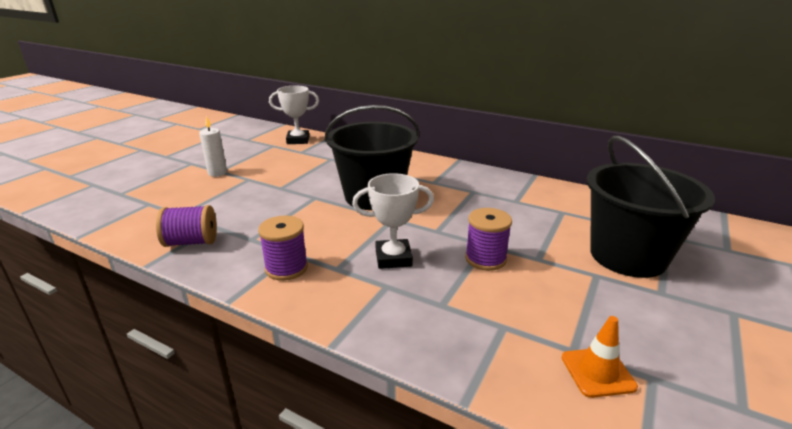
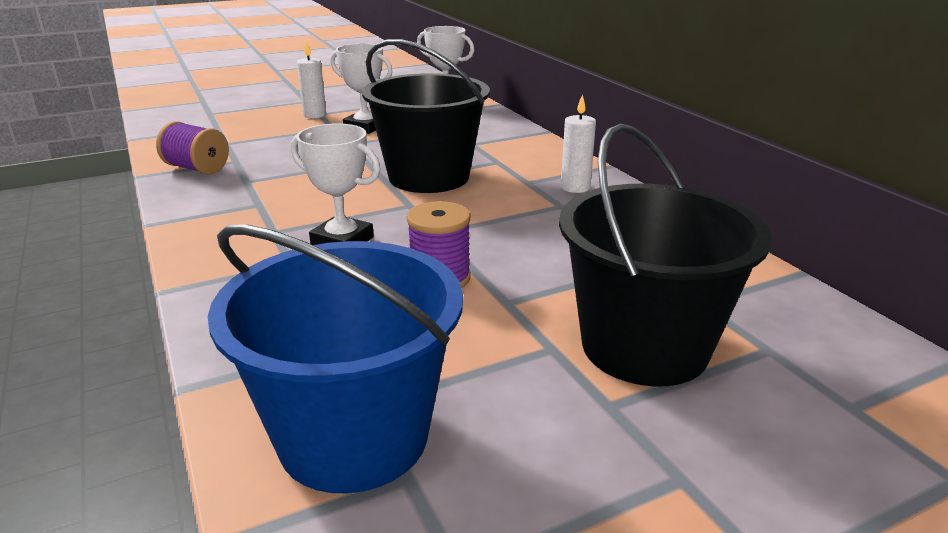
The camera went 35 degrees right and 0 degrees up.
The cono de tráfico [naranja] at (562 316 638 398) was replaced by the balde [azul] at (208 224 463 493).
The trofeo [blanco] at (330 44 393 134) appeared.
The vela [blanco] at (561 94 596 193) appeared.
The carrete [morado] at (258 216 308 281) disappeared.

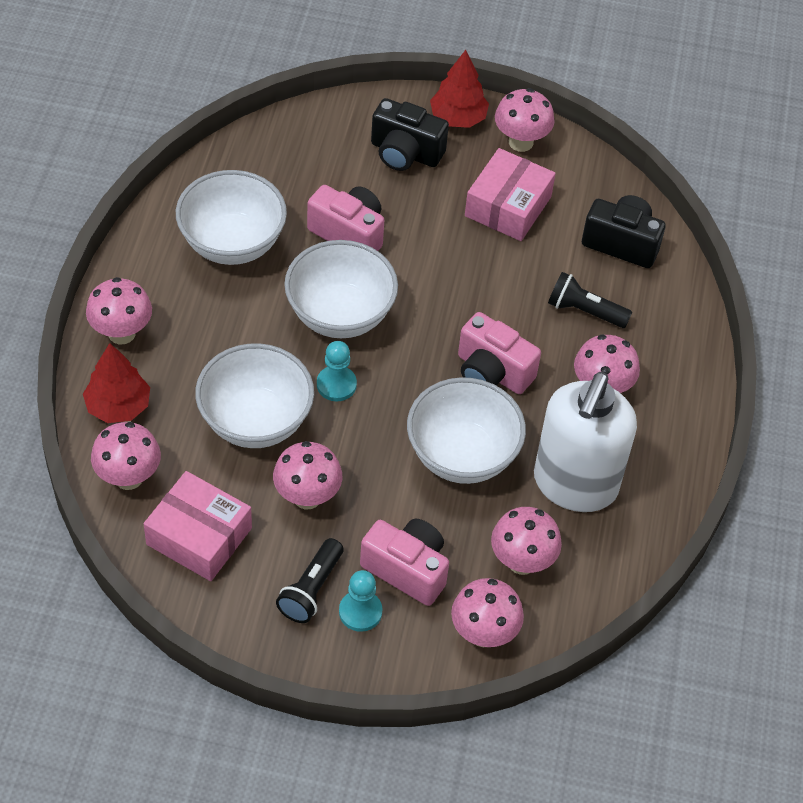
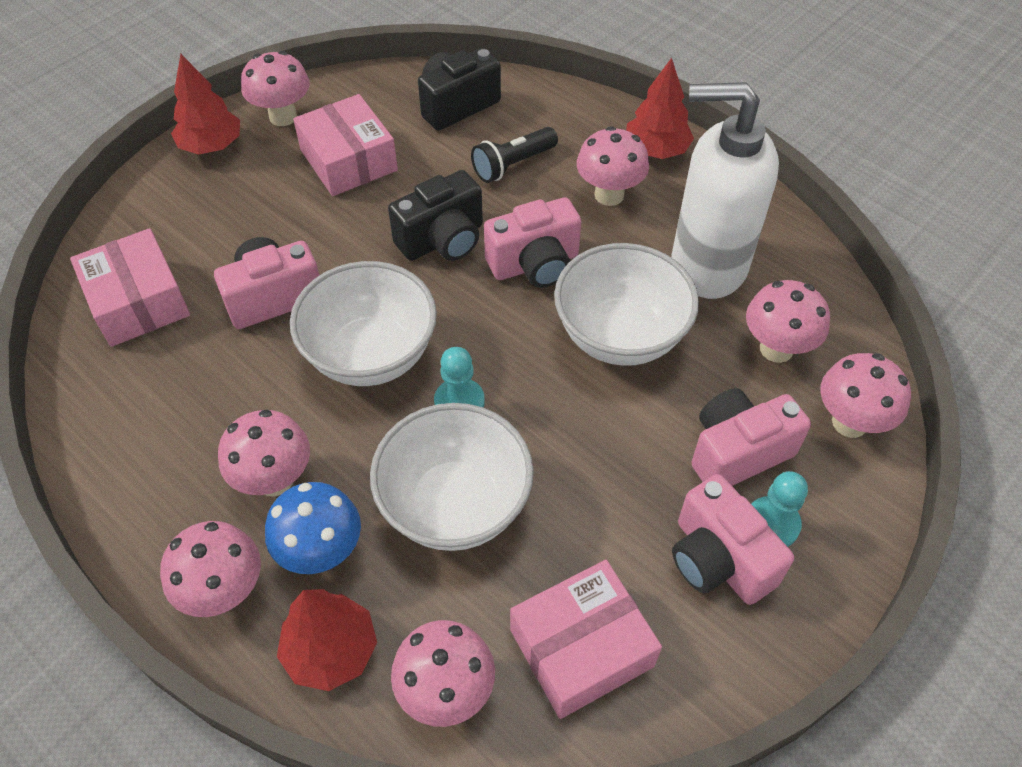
The camera went 55 degrees left and 0 degrees up.
The caja [rosa] at (70 228 190 347) appeared.
The seta [rosa] moved from (273 441 342 509) to (218 409 310 497).
The seta [azul] at (265 482 361 574) appeared.
The cámara [negro] moved from (371 98 449 171) to (388 170 483 261).
The árbol [rojo] at (626 58 694 159) appeared.
The dispensador de jabón [blanco] at (534 372 637 512) turned 135 degrees clockwise.
The lámpara de mano [negro] at (276 538 343 623) was replaced by the cámara [rosa] at (672 474 794 605).
The cuenco [blanco] at (176 170 287 265) disappeared.

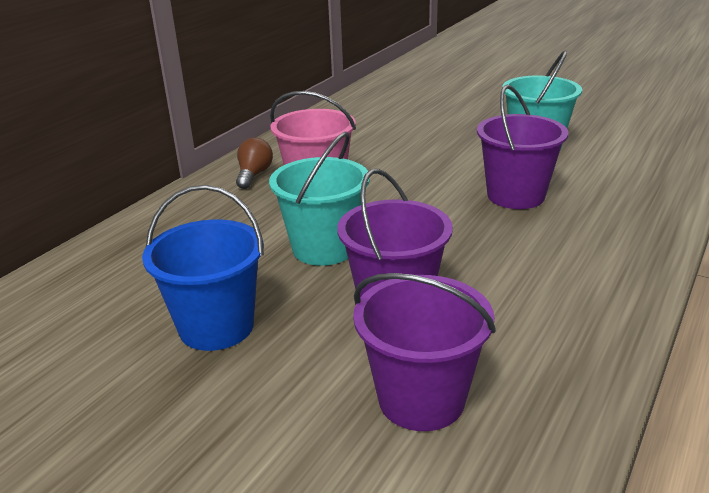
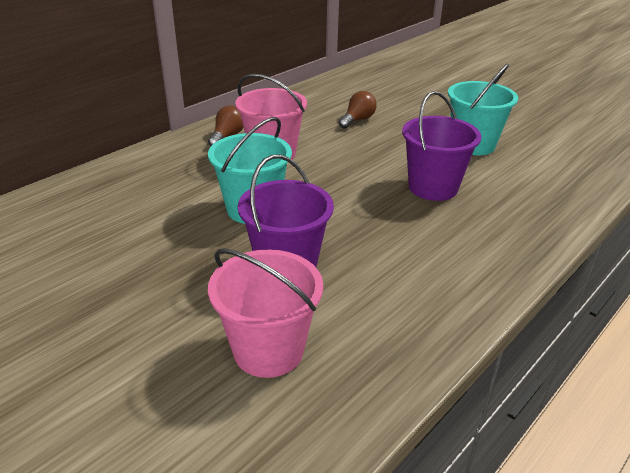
The camera went 10 degrees right and 5 degrees up.
The balde [morado] at (353 273 496 431) became the balde [rosa] at (208 248 323 378).
The bombilla [marrón] at (339 91 377 129) appeared.
The balde [azul] at (142 185 264 351) disappeared.

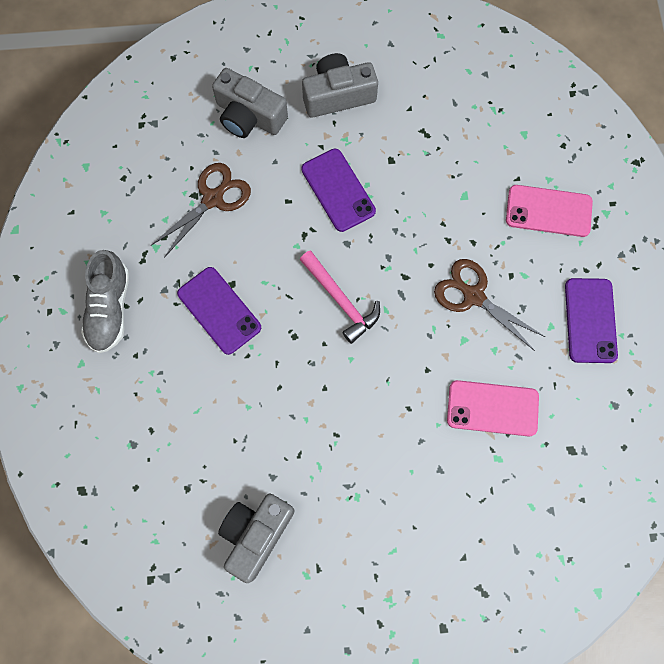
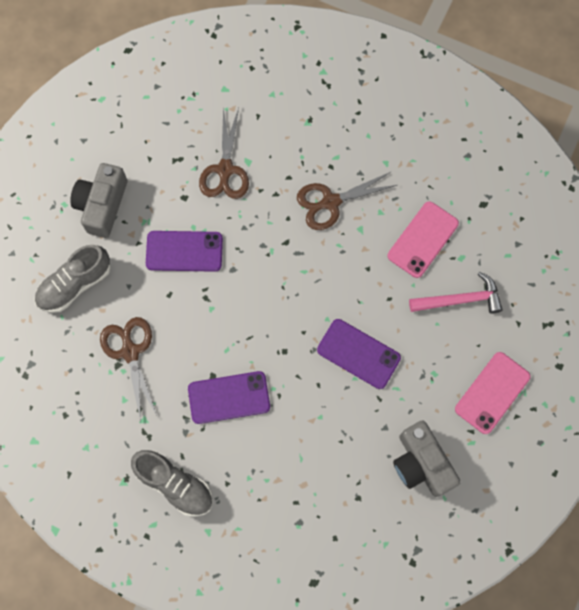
The camera went 60 degrees left and 0 degrees up.
The cámara [gris] at (212 68 288 138) was replaced by the zapato [gris] at (35 245 111 313).
The tijeras [marrón] at (199 108 249 199) appeared.
The móvil [morado] moved from (565 278 618 363) to (317 319 401 389).
The martillo [rosa] moved from (300 251 380 344) to (409 271 503 313).
The móvil [rosa] moved from (506 185 593 237) to (455 352 531 434).

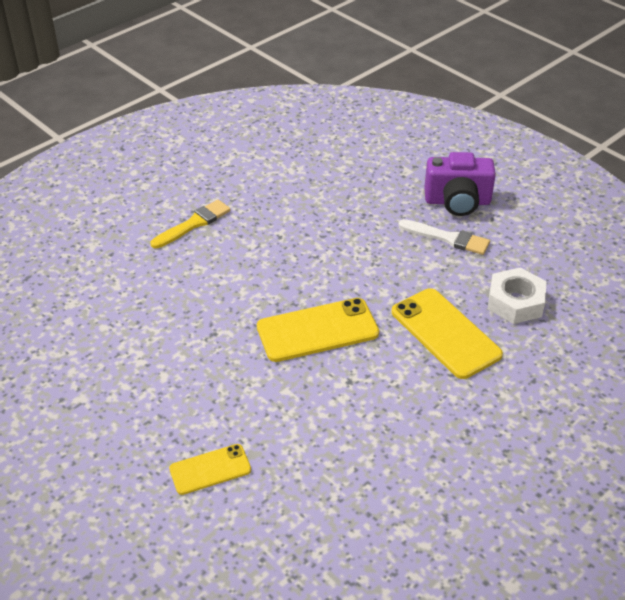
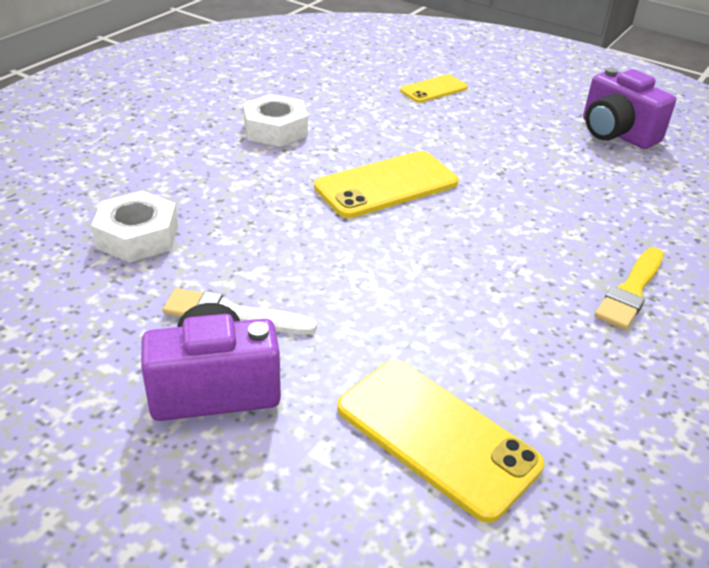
The camera went 165 degrees right and 5 degrees down.
The tuerca [blanco] at (243 94 308 147) appeared.
The móvil [amarillo] moved from (392 288 503 379) to (337 360 544 523).
The cámara [morado] at (583 67 676 149) appeared.

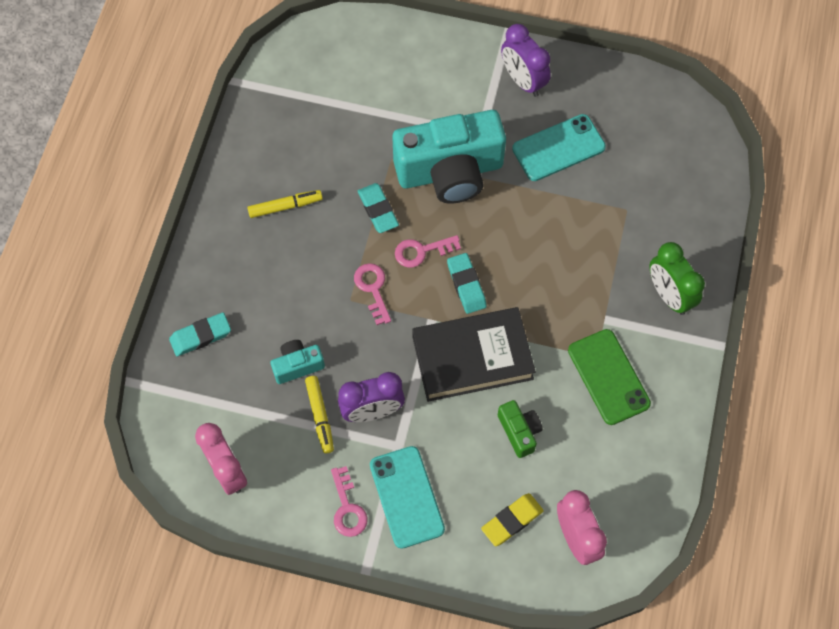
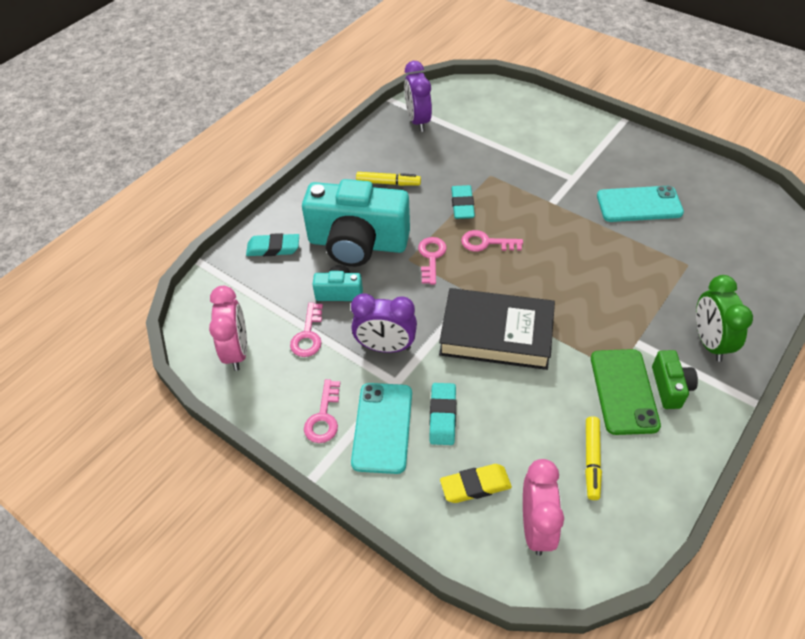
The camera went 25 degrees right and 15 degrees down.
The llave [rosa] at (290 303 323 357) appeared.
The cámara [turquesa] moved from (392 110 506 204) to (302 179 410 267).
The despertador [morado] moved from (501 24 551 97) to (404 61 432 132).
The goma de borrar [turquesa] moved from (447 253 487 314) to (429 383 456 445).
The rotulador [amarillo] moved from (305 376 334 453) to (585 416 602 500).
The cámara [verde] moved from (498 400 542 458) to (652 350 698 409).

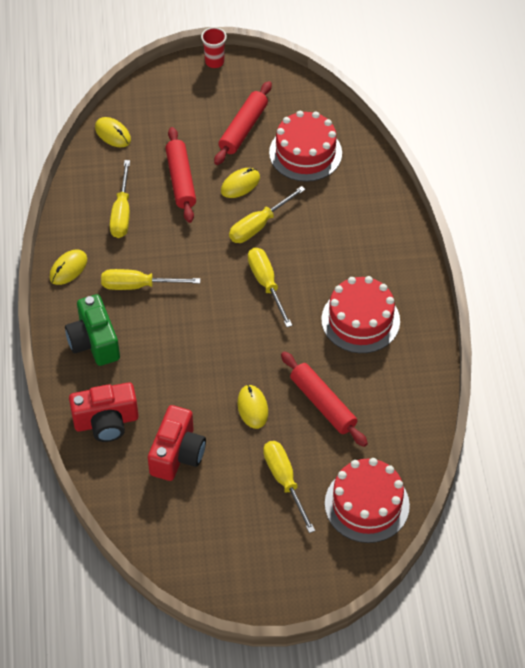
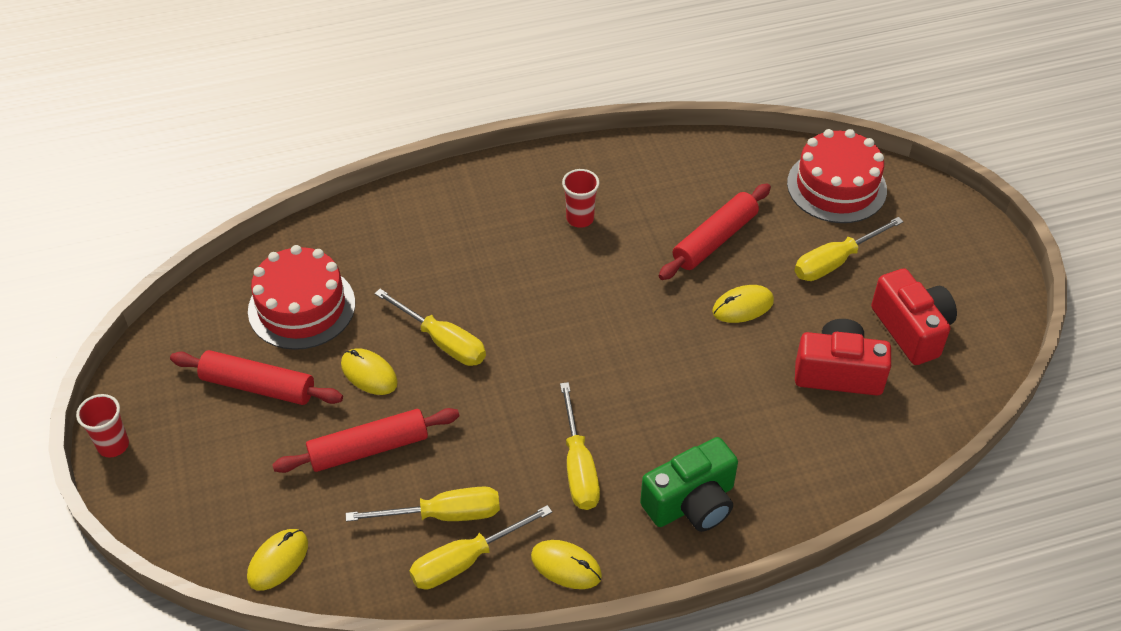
The camera went 100 degrees left and 5 degrees down.
The destornillador [amarillo] moved from (248 248 292 327) to (409 505 552 589).
The tarta [rojo] at (321 276 400 353) was replaced by the vaso [rojo] at (562 169 599 228).
The cámara [rojo] moved from (69 382 139 442) to (871 268 957 365).

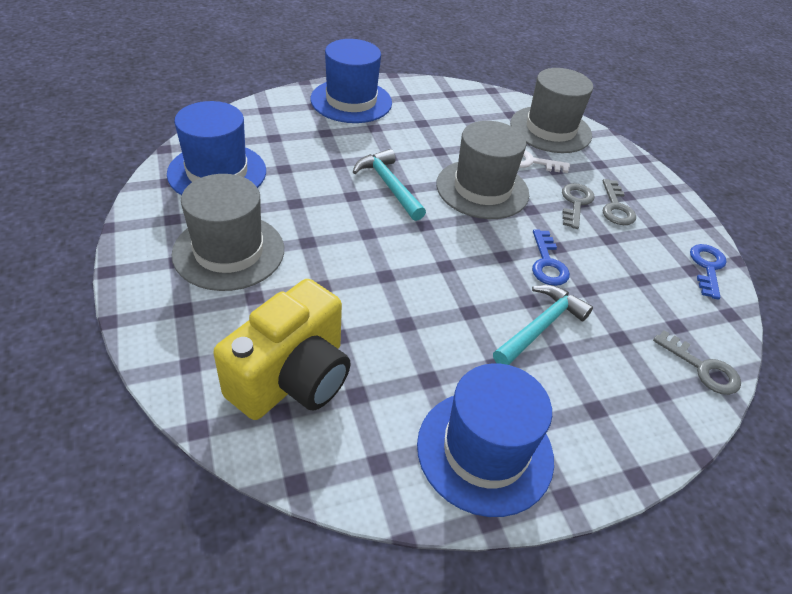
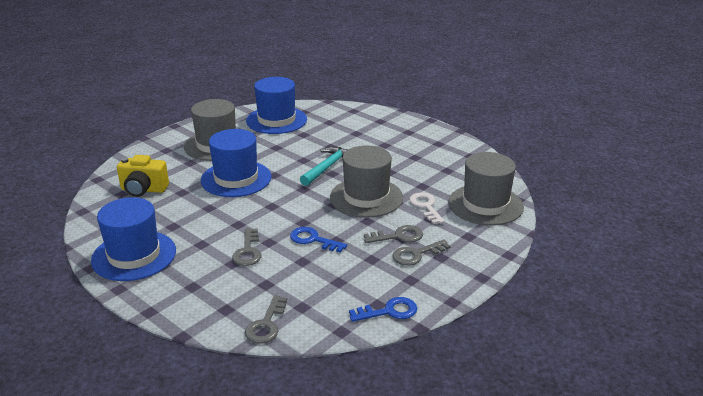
The camera went 65 degrees right and 15 degrees down.
The cámara [amarillo] at (213 279 351 420) changed to 0.66 times the size.
The sombrero [azul] moved from (310 39 392 123) to (201 129 272 197).
The martillo [turquesa] at (493 285 593 365) was replaced by the llave [gris] at (232 228 261 266).
The llave [azul] at (532 229 570 286) turned 60 degrees clockwise.

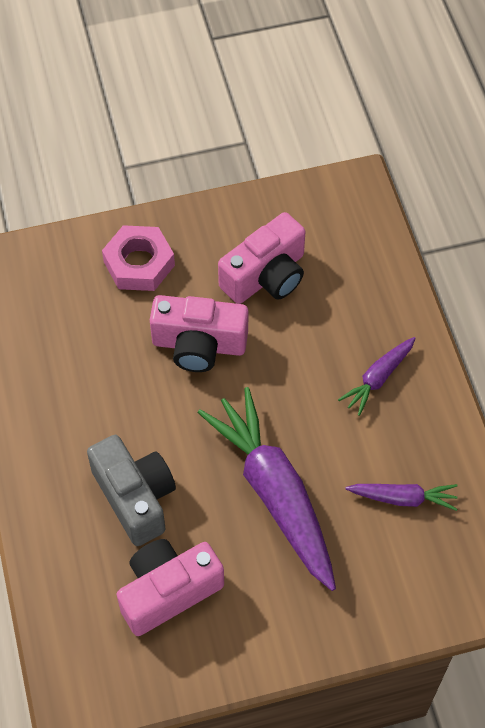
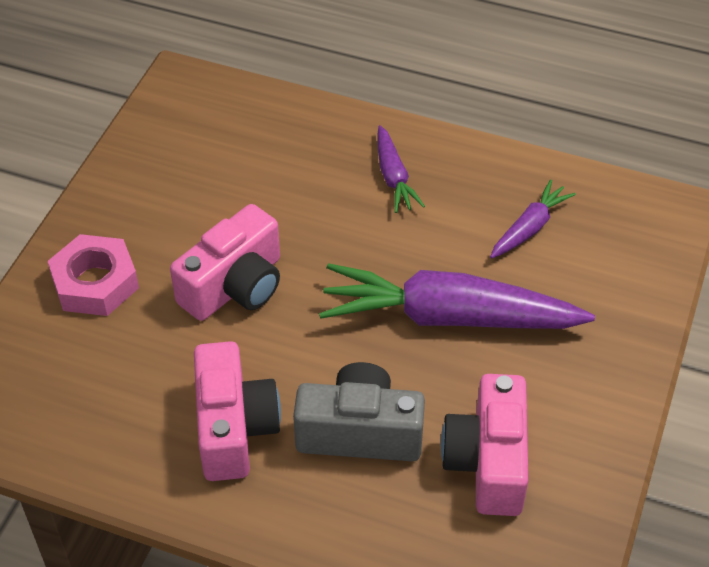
The camera went 55 degrees left and 10 degrees down.
The cámara [rosa] moved from (218 212 305 304) to (194 341 281 481).

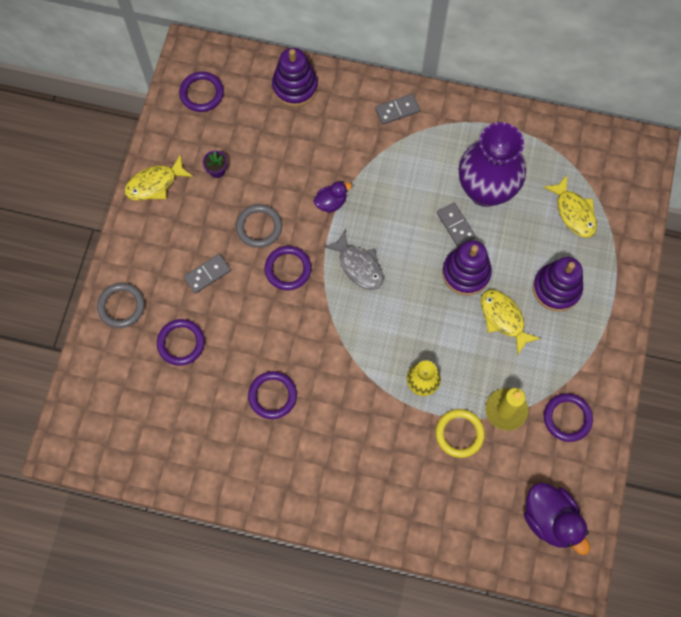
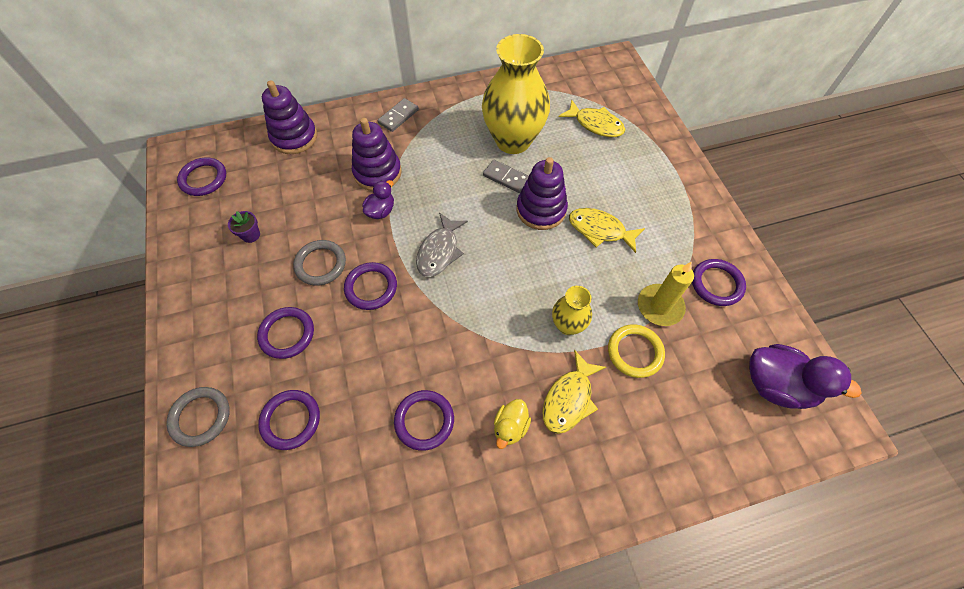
The camera went 30 degrees left and 10 degrees down.
The ficha de dominó [gris] at (184 254 231 294) was replaced by the anillo [morado] at (257 307 314 359).
The juguete apilable [morado] moved from (533 257 583 312) to (352 118 402 191).
The pez [gris] at (323 230 384 290) turned 90 degrees clockwise.
The florero [morado] at (459 122 526 207) became the florero [amarillo] at (482 34 550 154).
The pato [amarillo] at (494 399 531 449) appeared.
The pez [amarillo] moved from (124 154 193 201) to (542 350 606 434).

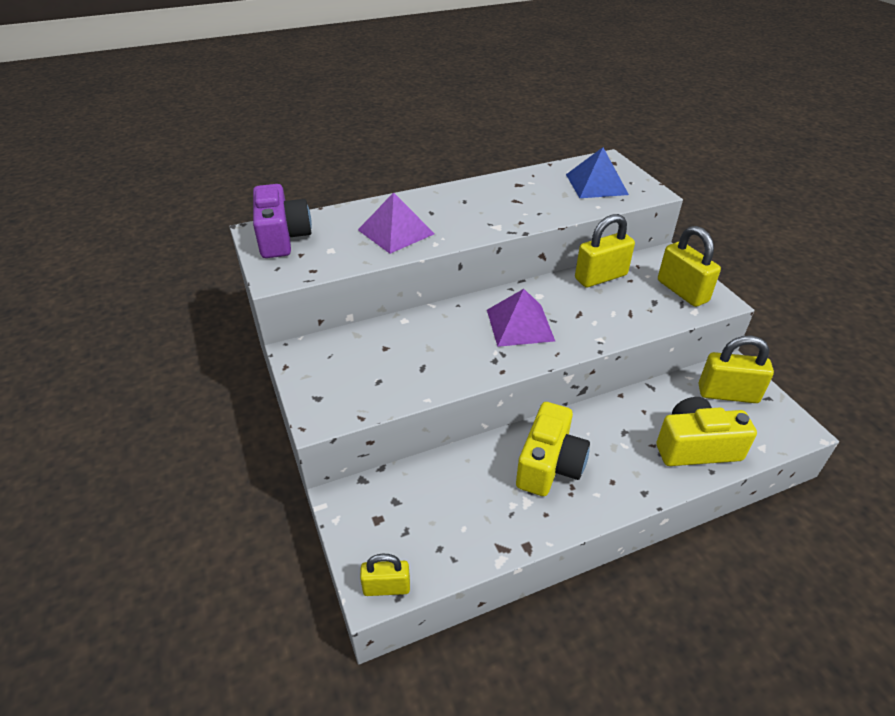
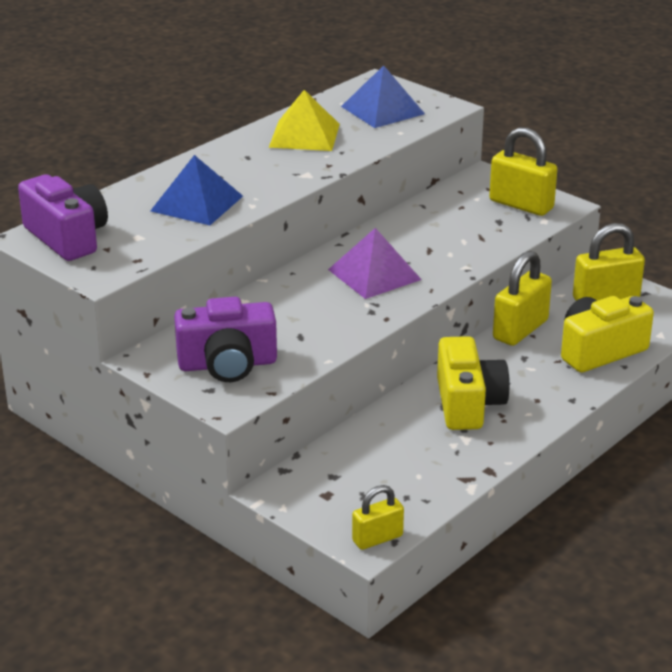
The camera went 25 degrees left and 10 degrees down.
The pirámide [morado] at (358 192 435 254) became the pirámide [azul] at (150 155 243 225).
The cámara [morado] at (174 297 277 382) appeared.
The pirámide [amarillo] at (269 90 340 151) appeared.
The candado [amarillo] moved from (575 214 635 287) to (493 251 552 346).

